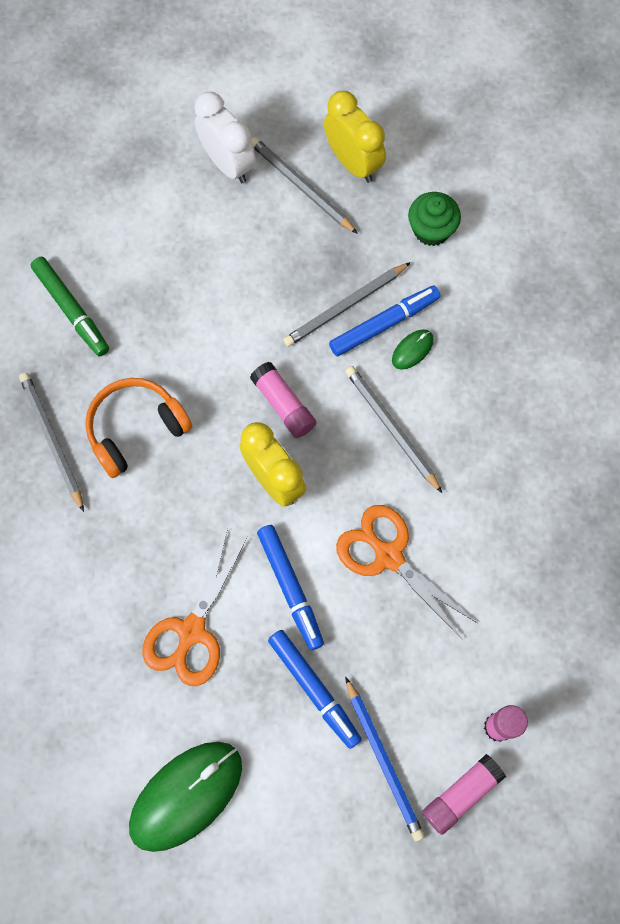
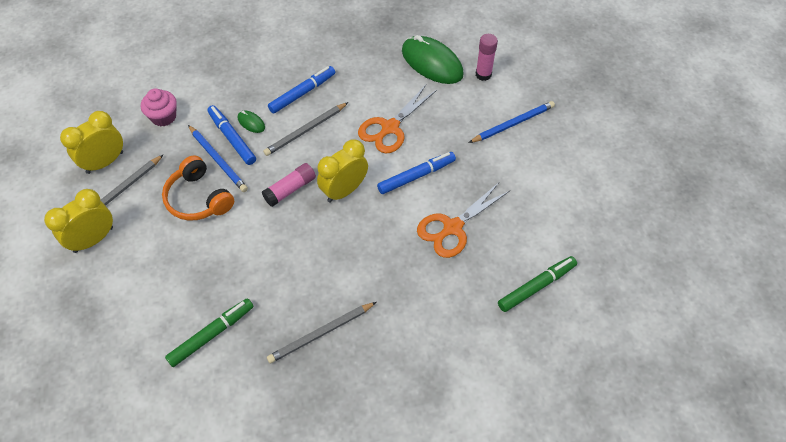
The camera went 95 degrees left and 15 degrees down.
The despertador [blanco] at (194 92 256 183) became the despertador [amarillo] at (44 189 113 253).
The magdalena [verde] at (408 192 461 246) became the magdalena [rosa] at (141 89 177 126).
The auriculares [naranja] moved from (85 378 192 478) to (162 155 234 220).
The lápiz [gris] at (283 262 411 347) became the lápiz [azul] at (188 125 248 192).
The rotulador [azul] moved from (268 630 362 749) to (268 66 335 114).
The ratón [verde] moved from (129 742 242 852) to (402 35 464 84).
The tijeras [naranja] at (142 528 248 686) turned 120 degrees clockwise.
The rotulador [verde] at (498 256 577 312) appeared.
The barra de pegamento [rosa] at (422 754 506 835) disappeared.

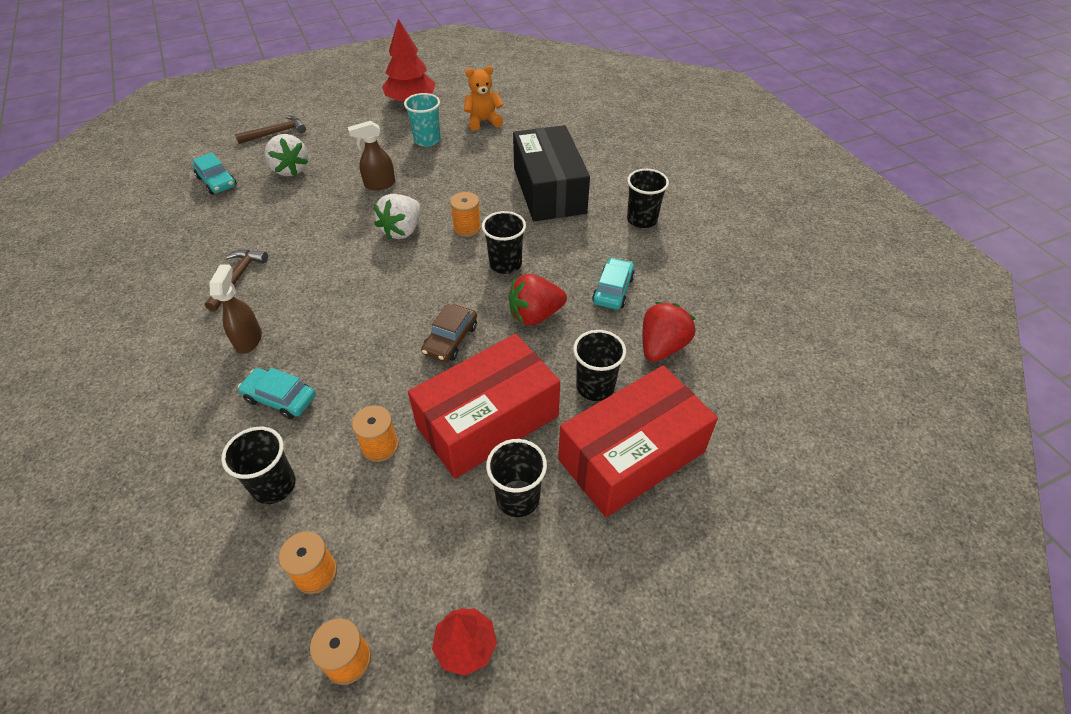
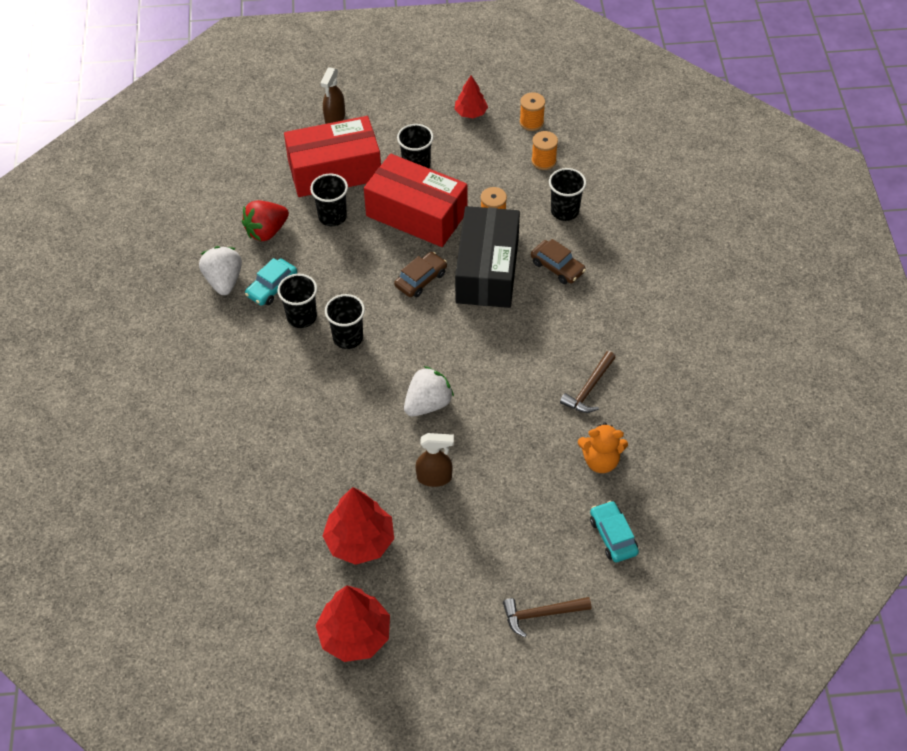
The camera went 160 degrees left and 5 degrees up.
The fresa [blanco] moved from (264 134 308 177) to (199 246 242 295).
The vaso [negro] moved from (627 169 669 228) to (277 274 317 328).
The pulverizador [marrón] moved from (209 265 262 354) to (321 67 345 124).
The vaso [turquesa] at (404 93 441 147) was replaced by the árbol [rojo] at (323 487 394 565).
The caja [rojo] at (408 334 560 479) turned 45 degrees clockwise.
The caja [negro] moved from (513 125 590 221) to (455 206 520 308).
The coche [turquesa] at (238 368 316 419) became the coche [marrón] at (531 239 586 284).
The osito [naranja] moved from (464 66 503 131) to (578 422 628 473).
The carrete [naranja] at (450 192 481 237) disappeared.
The fresa [rojo] at (509 274 567 325) disappeared.

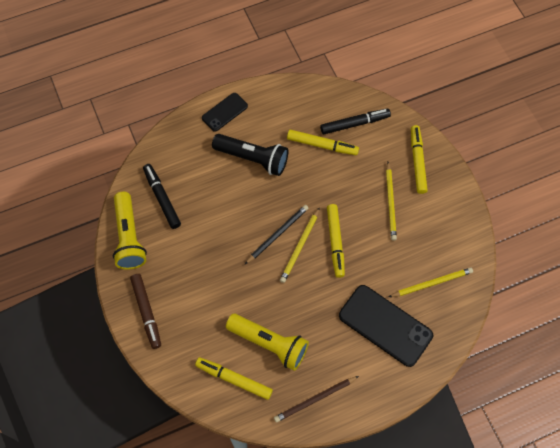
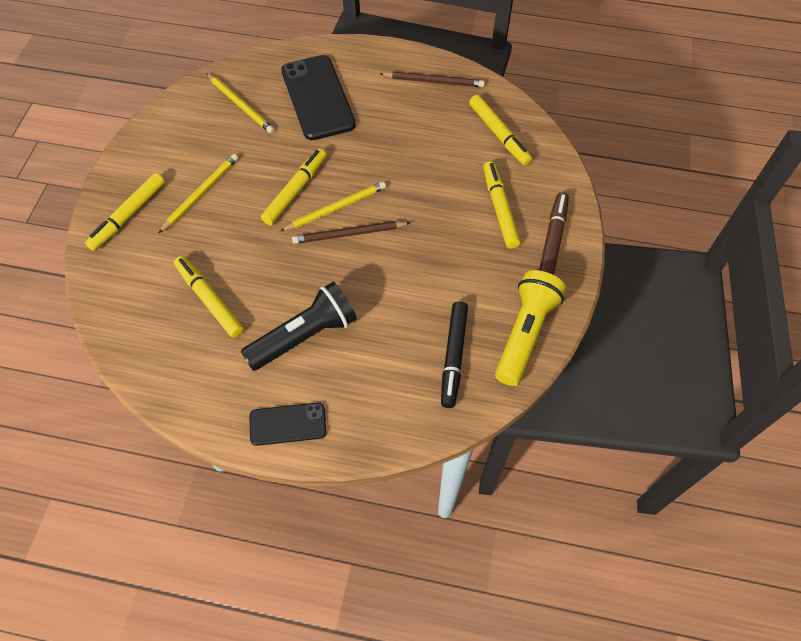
The camera went 145 degrees left and 5 degrees down.
The lápiz [amarillo] at (389 267 473 297) turned 150 degrees counterclockwise.
The lámpara de mano [negro] at (212 134 288 176) turned 90 degrees clockwise.
The lápiz [negro] at (245 205 309 264) became the lápiz [marrón] at (292 221 410 244).
The rotulador [amarillo] at (483 161 521 249) appeared.
The lámpara de mano [amarillo] at (226 314 309 371) disappeared.
The rotulador [negro] at (320 109 391 134) disappeared.

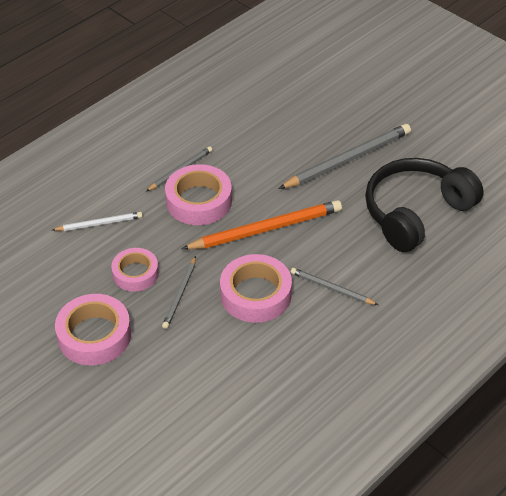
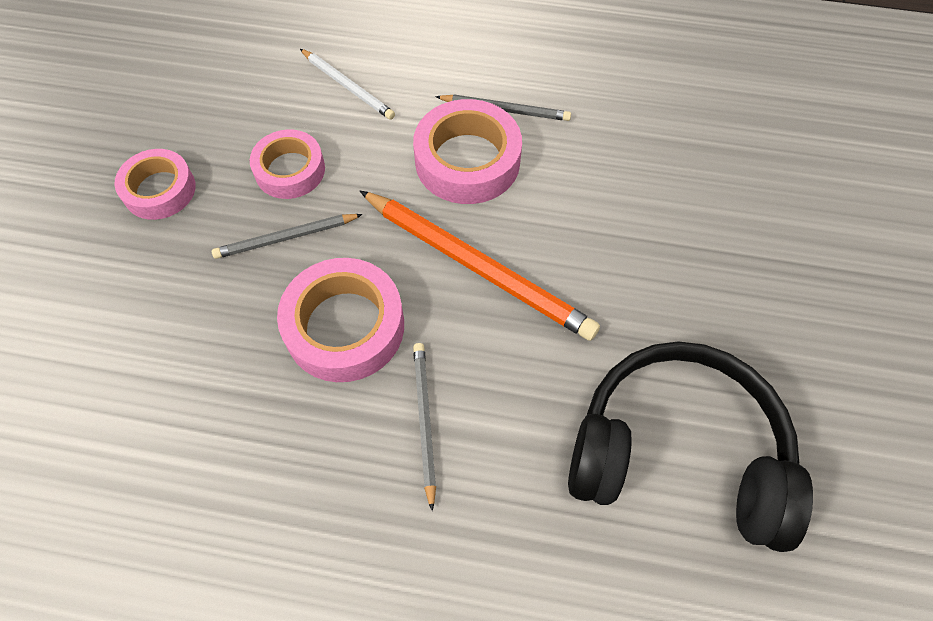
The camera went 55 degrees right and 15 degrees up.
The cinta adhesiva [rosa] at (55 294 131 365) changed to 0.66 times the size.
The lápiz [gris] at (279 124 411 189) disappeared.

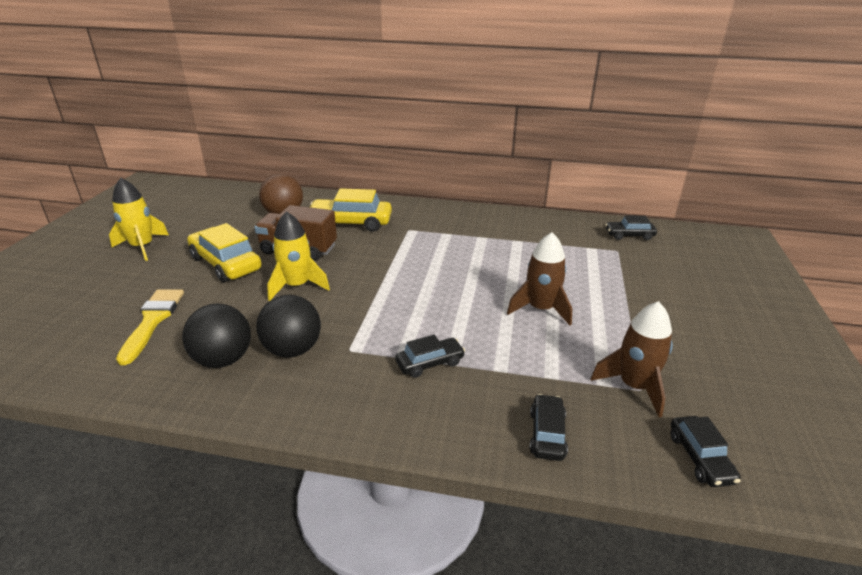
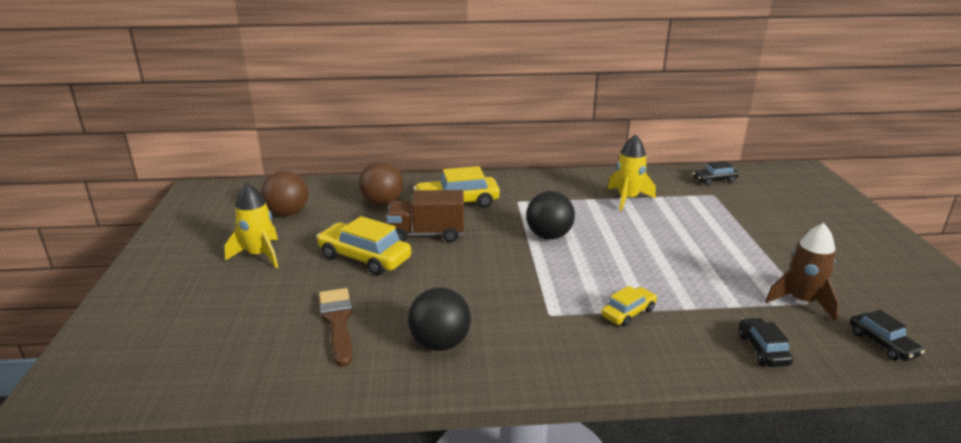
The camera went 15 degrees left and 5 degrees down.
The pelota [marrón] at (261 171 308 216) appeared.
The pincel [amarillo] at (116 289 184 365) became the pincel [marrón] at (319 288 352 367).
The pelota [negro] moved from (256 295 321 357) to (526 191 575 240).
The coche [negro] at (395 335 465 378) became the coche [amarillo] at (601 286 657 327).
The cohete [amarillo] moved from (267 211 330 301) to (607 134 656 211).
The cohete [marrón] at (507 232 572 326) disappeared.

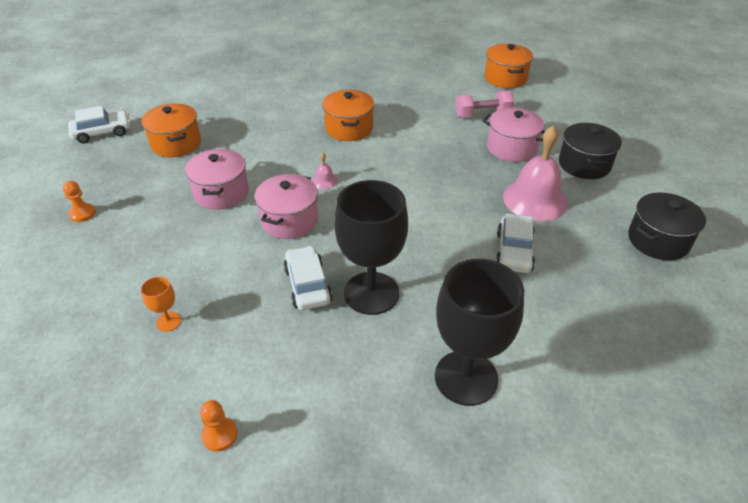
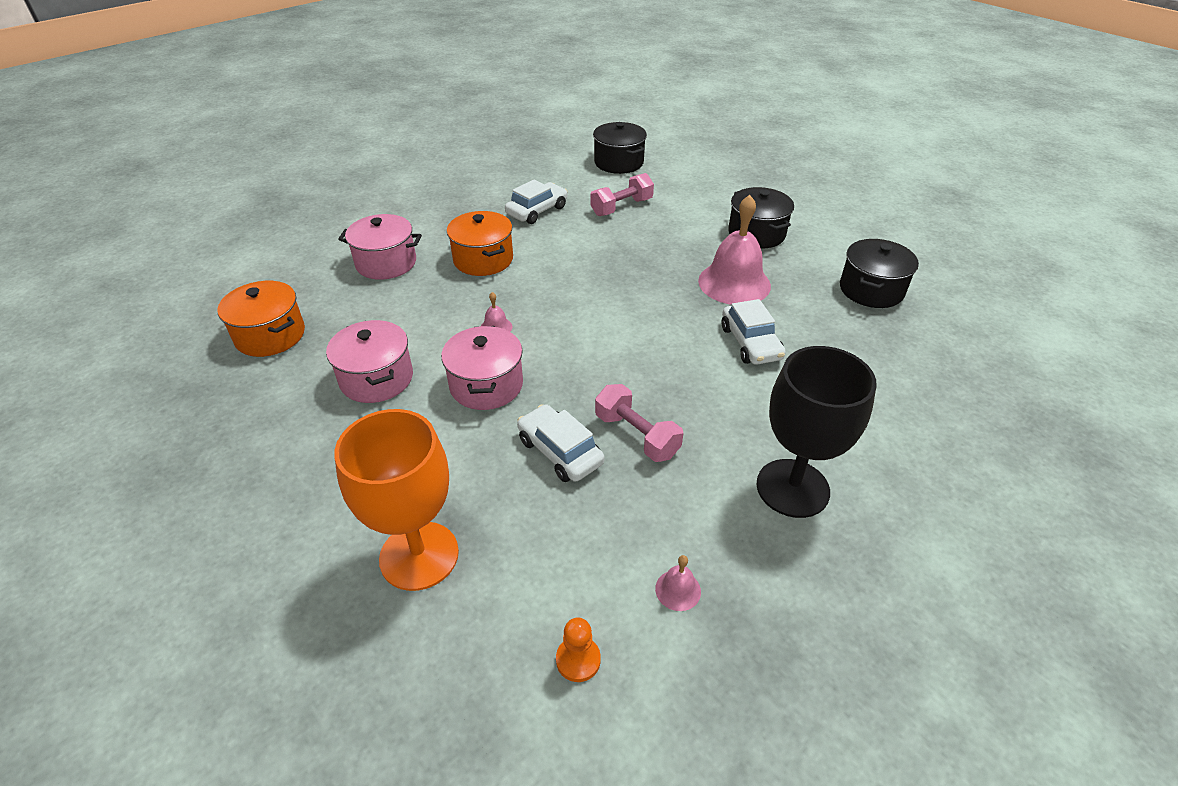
The camera went 25 degrees left and 0 degrees up.
The copa [naranja] at (141 277 181 332) changed to 2.38 times the size.
The olla [rosa] moved from (483 108 545 162) to (338 214 422 280).
The coche [blanco] moved from (68 106 131 143) to (505 179 568 224).
The olla [naranja] at (485 44 533 88) became the olla [negro] at (593 122 647 174).
The copa [negro] at (334 180 408 315) was replaced by the mancuerna [rosa] at (595 384 683 462).
The campana [rosa] at (655 555 701 611) appeared.
The peón [naranja] at (63 181 96 222) disappeared.

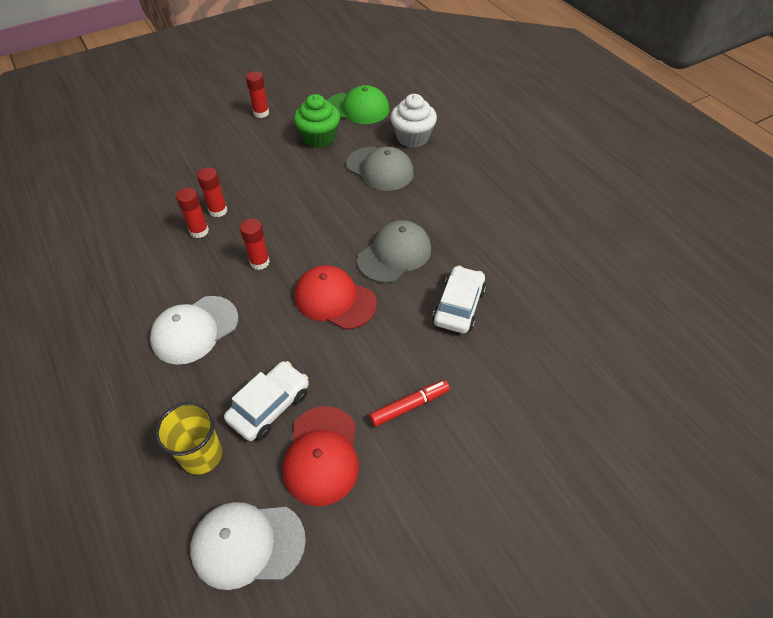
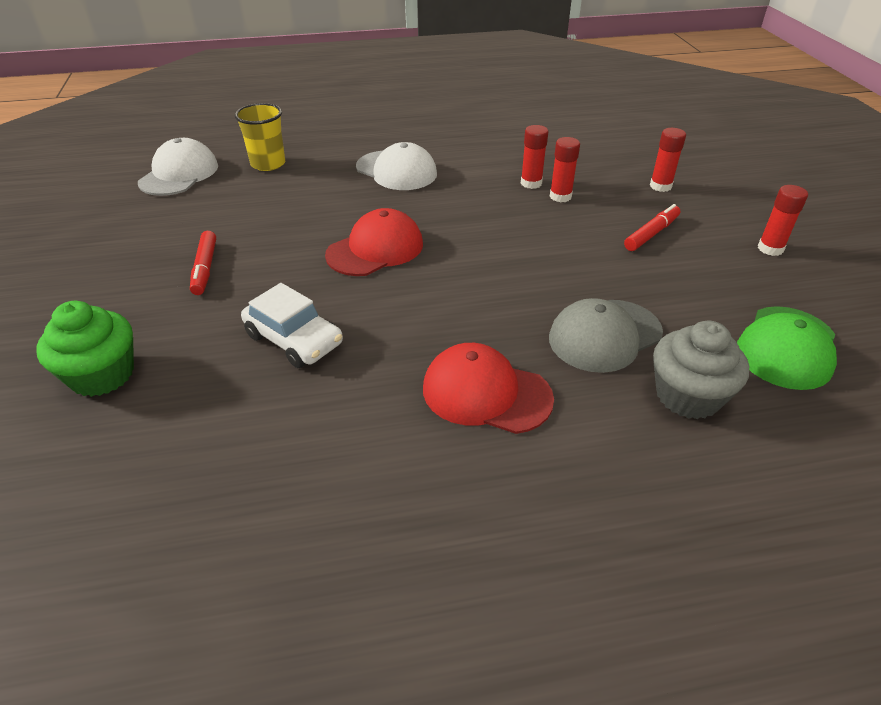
The camera went 110 degrees right and 10 degrees down.
The magdalena [verde] moved from (294 94 340 148) to (36 301 134 397).
The gorra [blanco] at (150 296 239 365) turned 150 degrees clockwise.
The gorra [rojo] moved from (283 406 359 506) to (423 343 554 434).
The rotulador [rojo] at (624 204 680 251) appeared.
The barra de pegamento [rojo] moved from (240 219 270 270) to (650 128 686 192).
The magdalena [blanco] at (390 94 437 148) became the magdalena [gris] at (653 321 749 419).
The coche [blanco] at (224 361 309 441) disappeared.
The gorra [gris] at (357 220 431 283) disappeared.

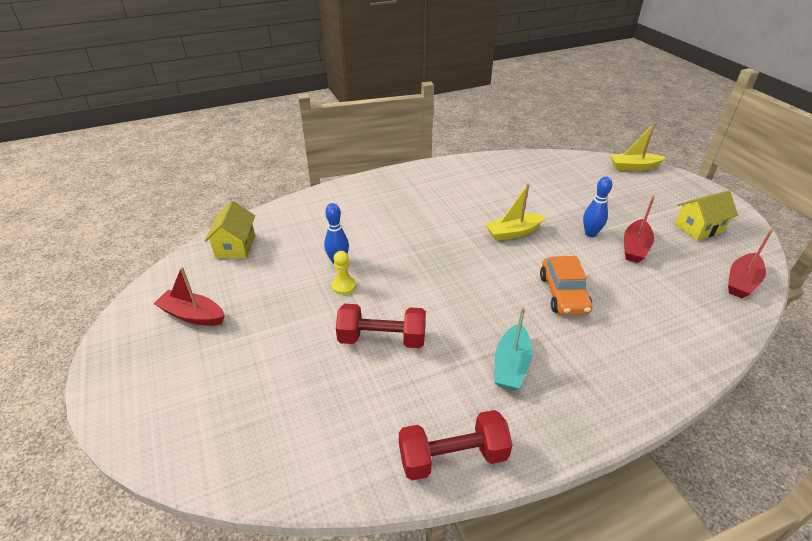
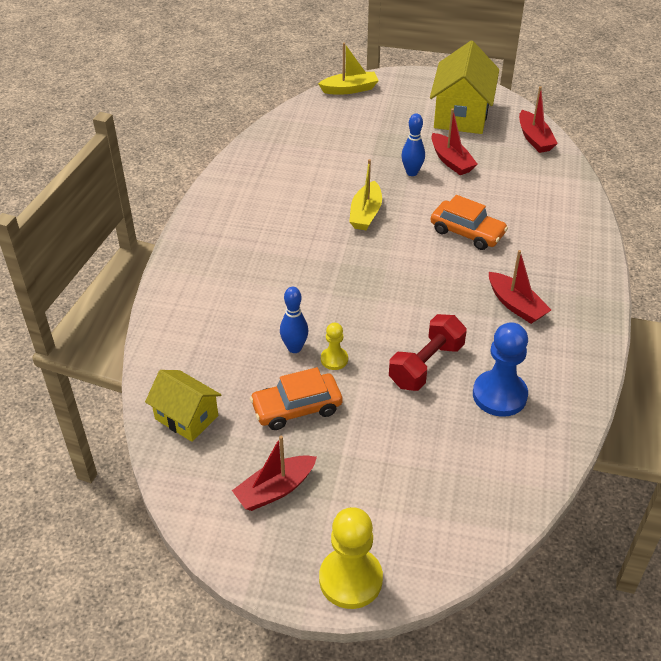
The camera went 55 degrees left and 5 degrees up.
The coche [naranja] at (250 367 343 430) appeared.
The barco [amarillo] at (610 123 666 171) turned 135 degrees counterclockwise.
The peón [amarillo] at (319 507 383 609) appeared.
The casa [amarillo] at (675 190 738 241) changed to 1.65 times the size.
The peón [azul] at (473 322 528 417) appeared.
The barco [turquesa] at (494 307 532 391) became the barco [rojo] at (489 250 551 324).
The mancuerna [rojo] at (399 410 513 480) disappeared.

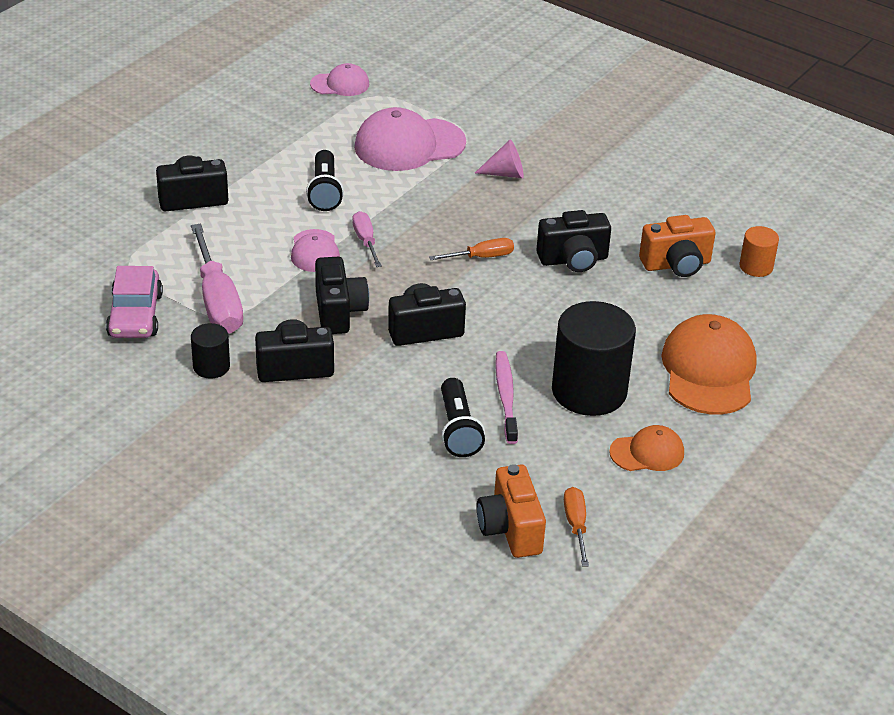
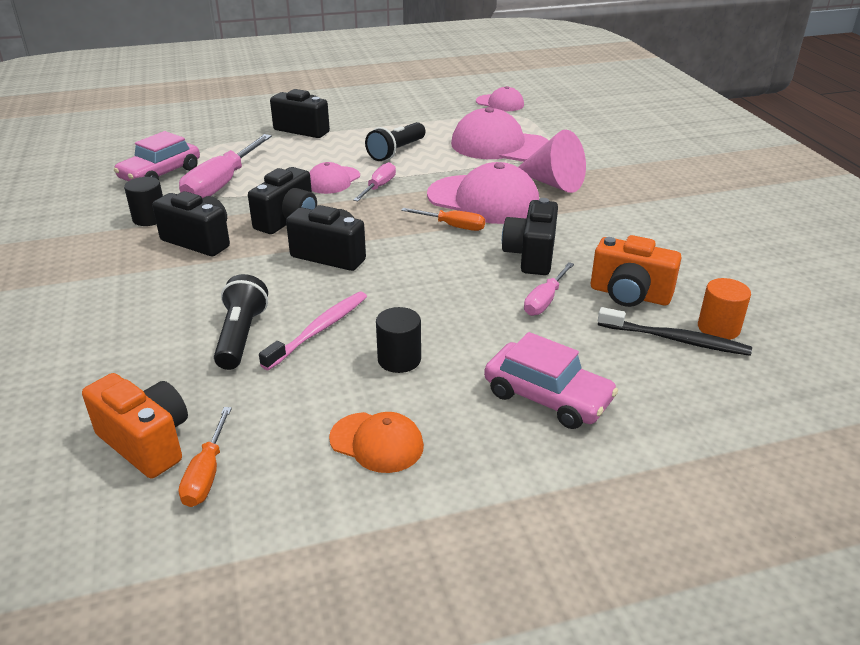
The camera went 40 degrees right and 5 degrees down.
The cámara [naranja] at (477 464 546 558) turned 105 degrees clockwise.
The destornillador [naranja] at (564 487 589 567) turned 150 degrees clockwise.
The lámpara de mano [negro] at (441 378 485 457) turned 150 degrees clockwise.
The cilindro [negro] at (552 301 636 416) changed to 0.49 times the size.
The gorra [rosa] at (427 162 539 224) appeared.
The gorra [naranja] at (661 314 757 415) was replaced by the coche [rosa] at (484 332 618 429).
The cámara [negro] at (536 210 611 272) turned 75 degrees clockwise.
The cono [rosa] at (475 139 524 178) changed to 1.55 times the size.
The destornillador [rosa] at (524 262 574 316) appeared.
The cepillo de dientes [negro] at (598 307 752 356) appeared.

